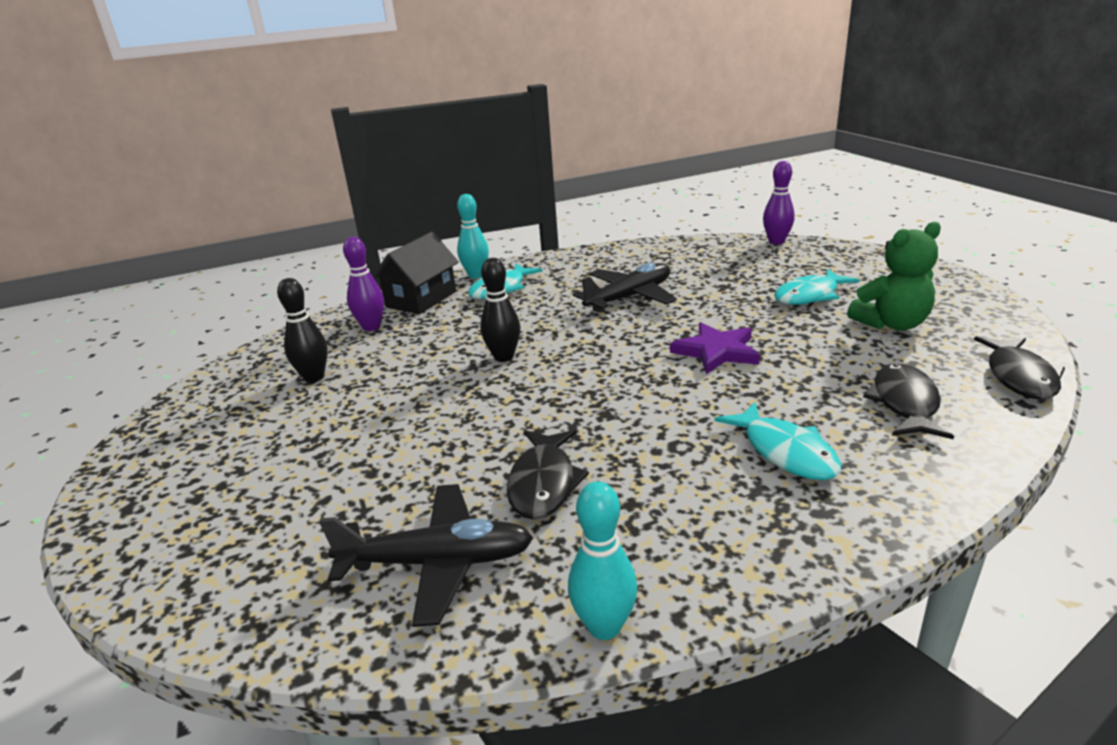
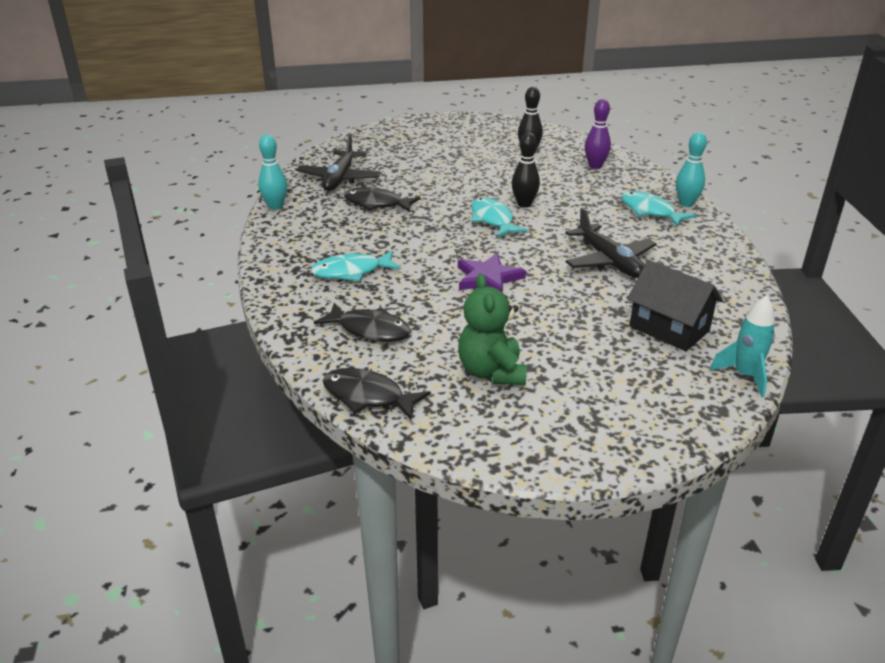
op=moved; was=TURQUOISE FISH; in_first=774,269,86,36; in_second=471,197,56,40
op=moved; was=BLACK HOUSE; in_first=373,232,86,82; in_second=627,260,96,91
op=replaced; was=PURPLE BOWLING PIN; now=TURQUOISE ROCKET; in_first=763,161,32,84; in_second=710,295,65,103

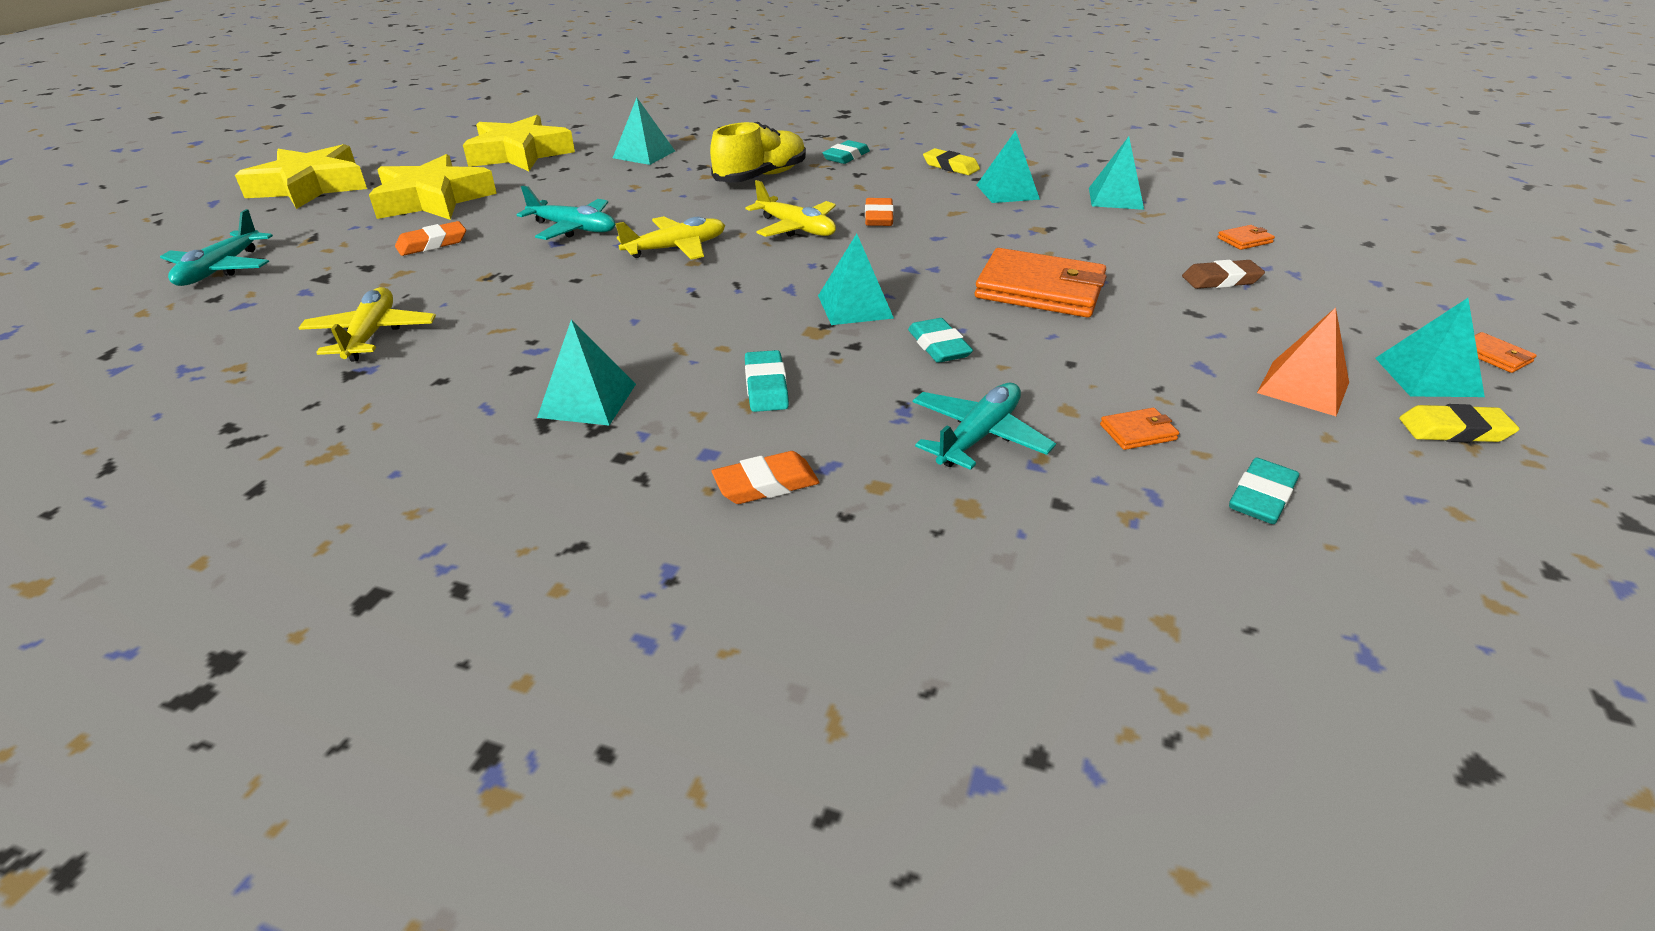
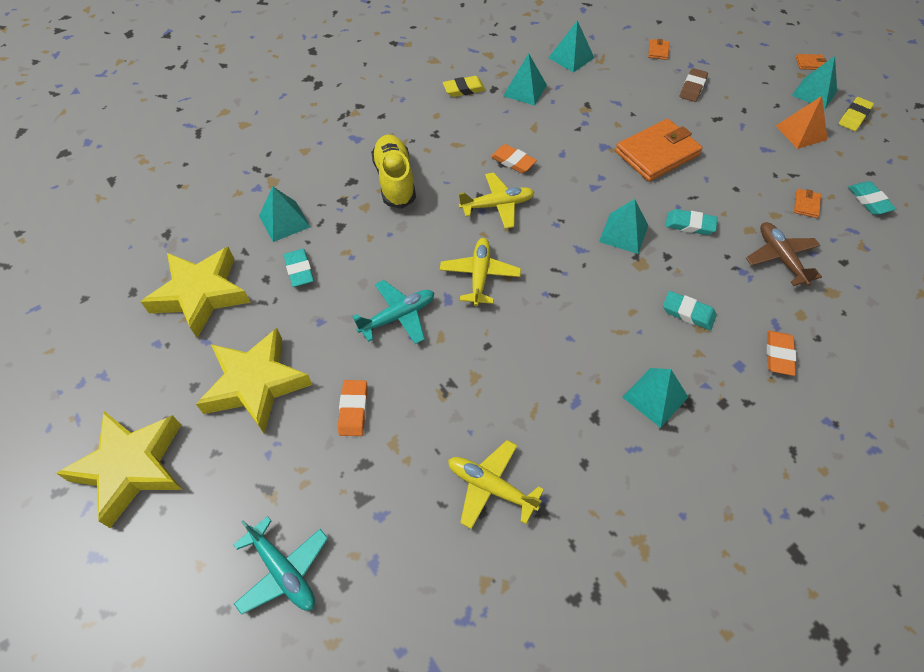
op=moved; was=TURQUOISE ERASER; in_first=823,140,47,24; in_second=284,249,30,38
op=recoloured; was=TURQUOISE PLANE; now=BROWN PLANE; in_first=913,383,143,87; in_second=746,222,76,64

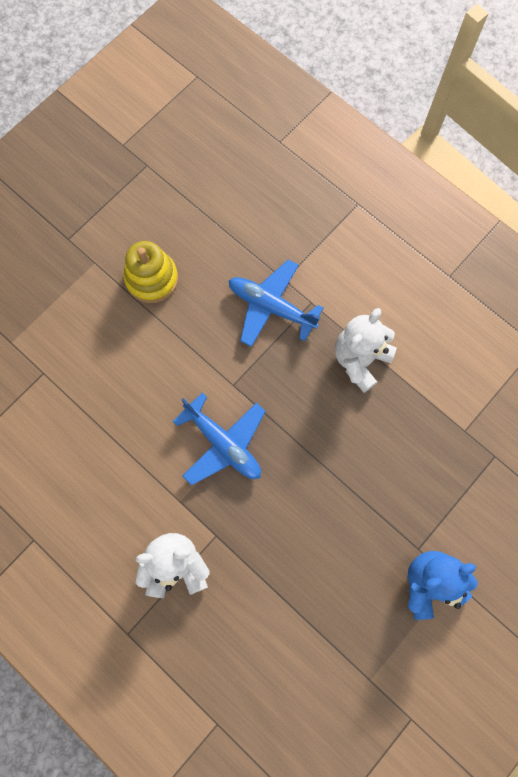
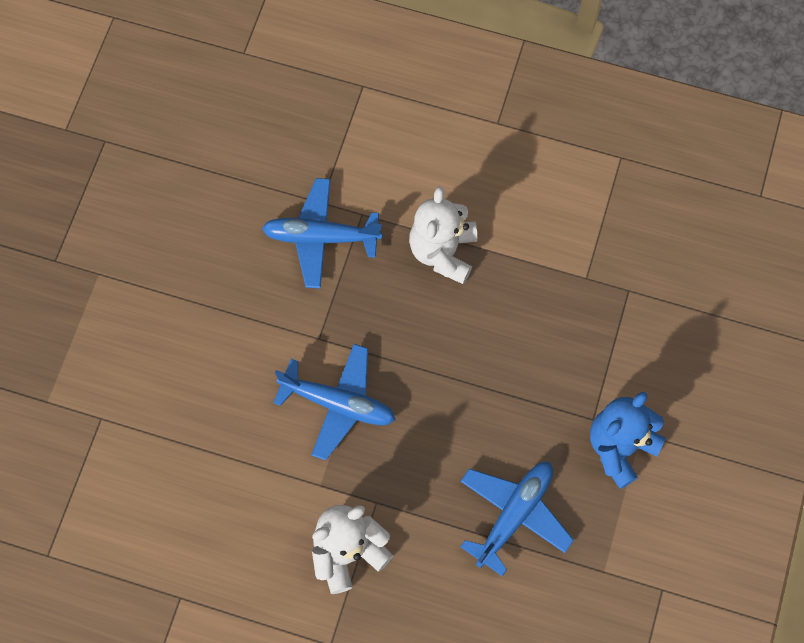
op=added; now=BLUE PLANE; in_second=460,462,114,114
op=removed; was=YELLOW STACKING TOY; in_first=124,241,54,62

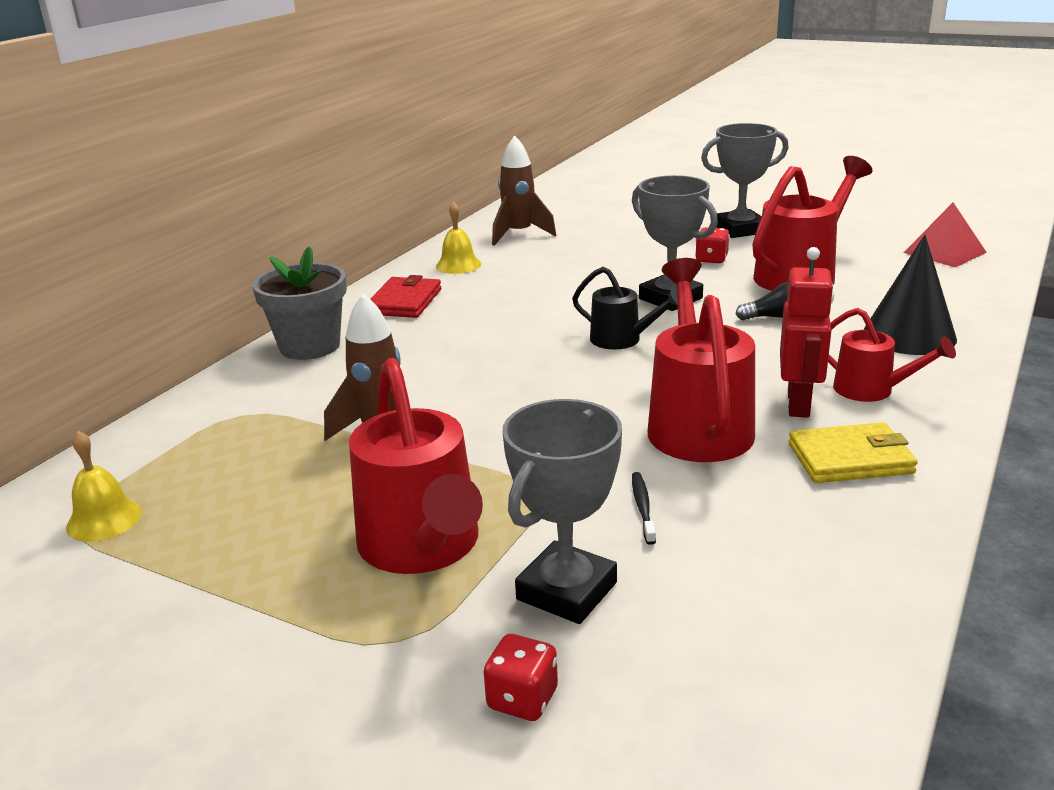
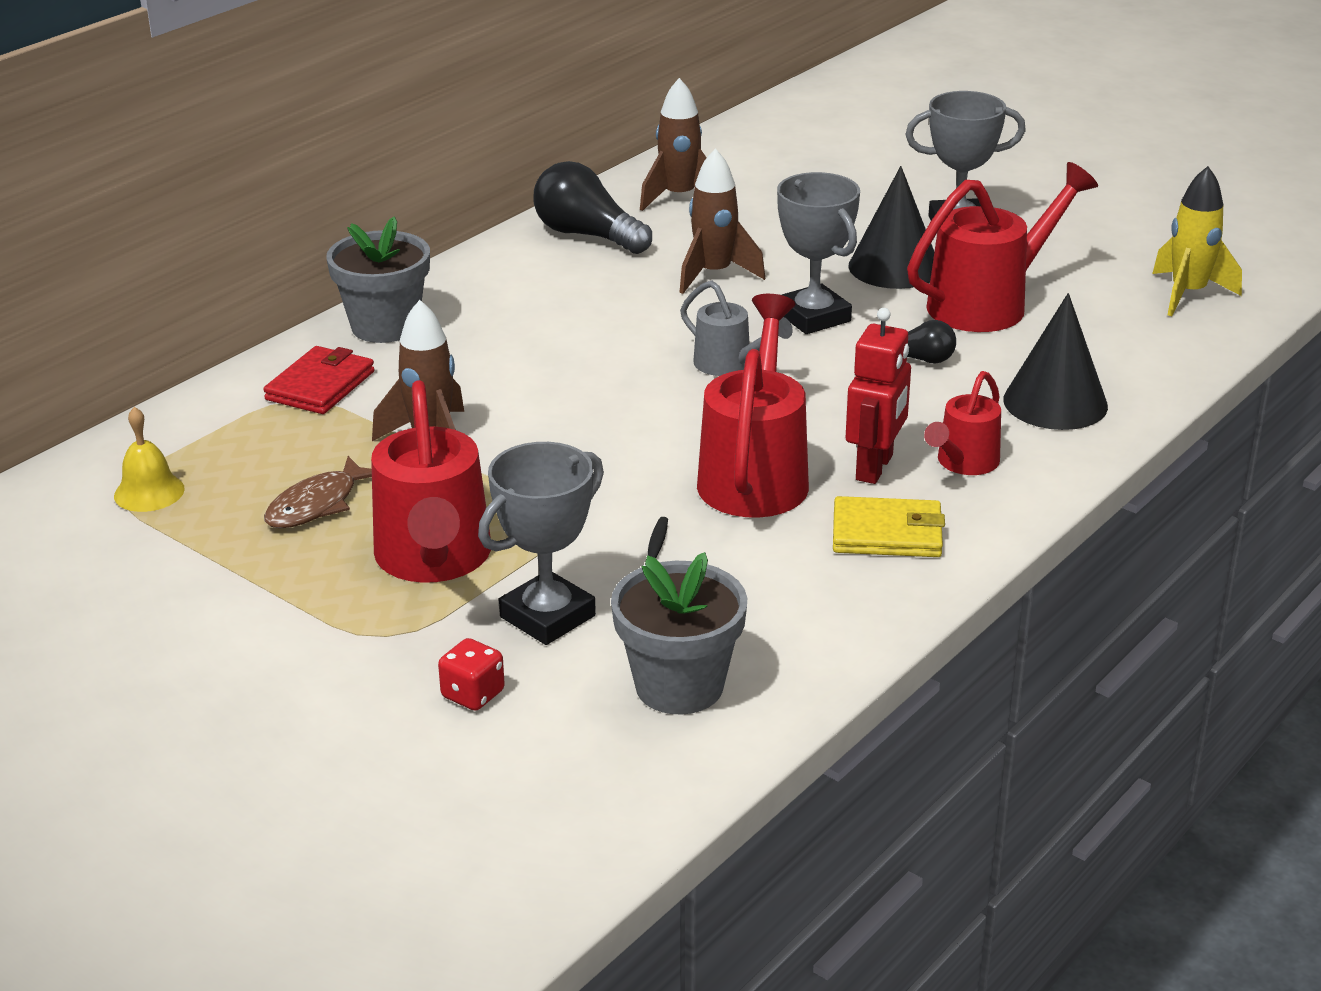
op=moved; was=RED WALLET; in_first=370,275,71,43; in_second=263,346,111,68
op=added; now=BROWN FISH; in_second=264,456,108,72
op=replaced; was=YELLOW BELL; now=BLACK LIGHT BULB; in_first=436,202,45,72; in_second=533,161,119,93
op=added; now=GREY FLOWER POT; in_second=611,552,136,163
op=added; now=BROWN ROCKET; in_second=679,148,86,146
op=recoloured; was=BLACK WATERING CAN; now=GREY WATERING CAN; in_first=572,267,105,83; in_second=680,280,113,96
op=replaced; was=RED DICE; now=BLACK CONE; in_first=695,227,35,37; in_second=848,166,86,123
op=turned; was=RED WATERING CAN; in_first=828,308,128,94; in_second=924,371,77,104; clockwise=75
op=replaced; was=RED PYRAMID; now=YELLOW ROCKET; in_first=903,202,84,65; in_second=1152,166,90,150

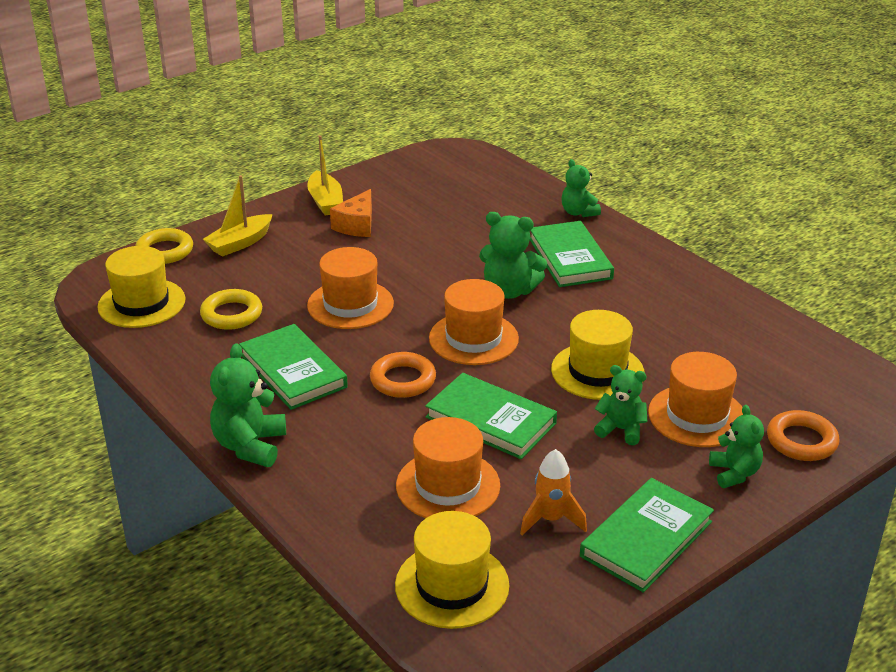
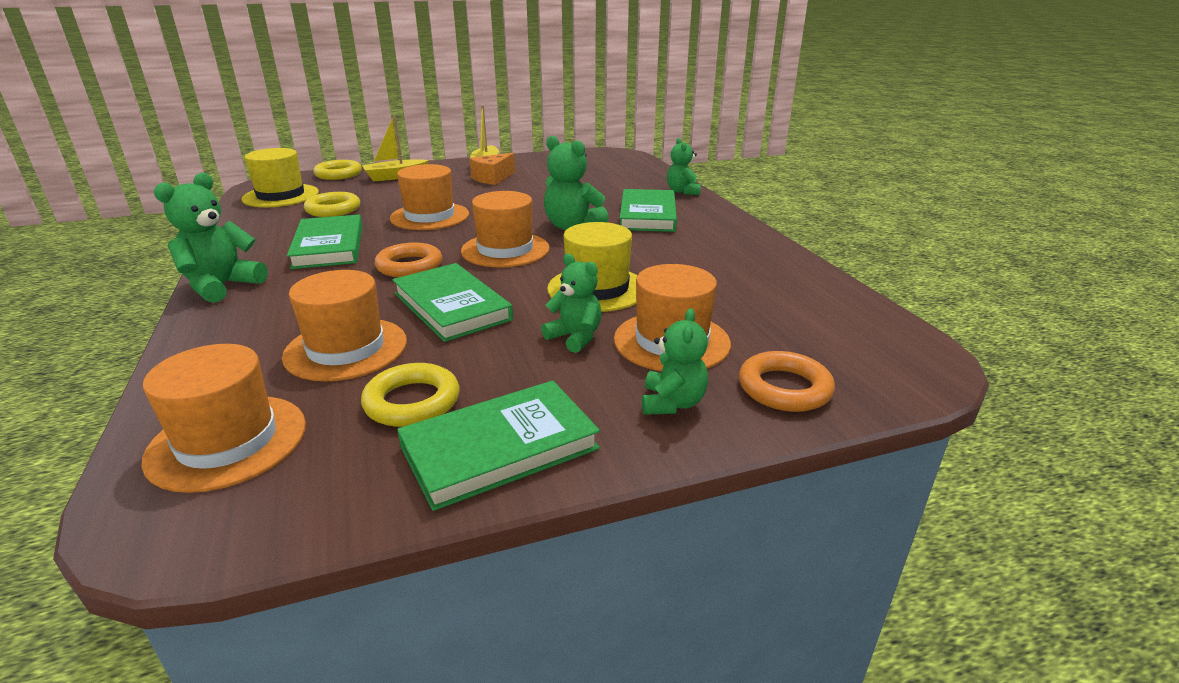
op=recoloured; was=YELLOW HAT; now=ORANGE HAT; in_first=395,511,114,118; in_second=142,344,164,149
op=replaced; was=ORANGE ROCKET; now=YELLOW RING; in_first=520,449,67,87; in_second=361,363,98,64

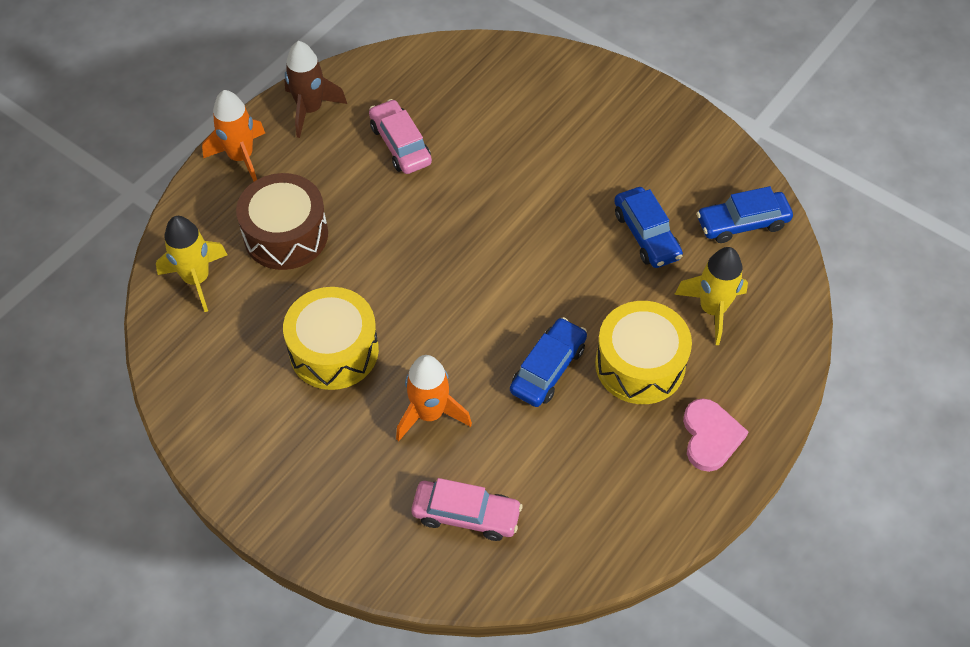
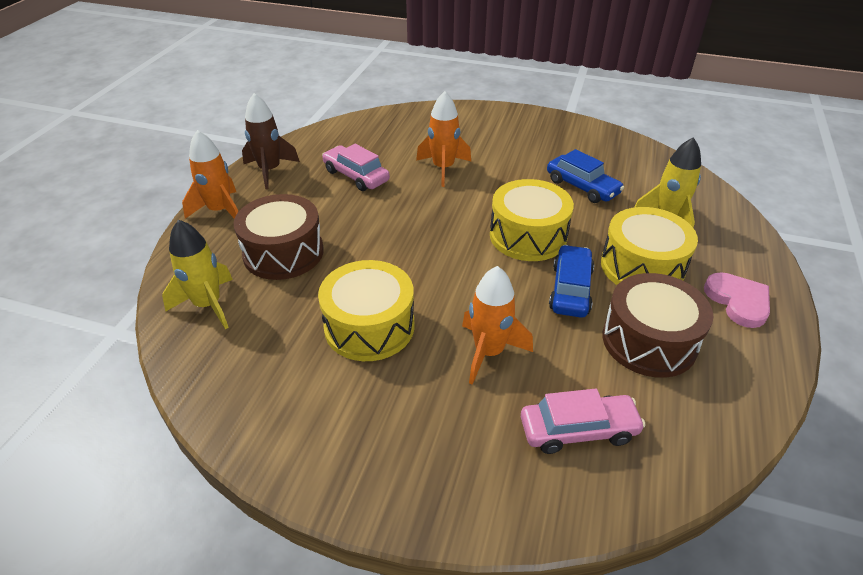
op=added; now=ORANGE ROCKET; in_second=416,91,55,96
op=added; now=YELLOW DRUM; in_second=490,179,84,82
op=added; now=BROWN DRUM; in_second=602,273,111,105
op=removed; was=BLUE CAR; in_first=697,186,96,57

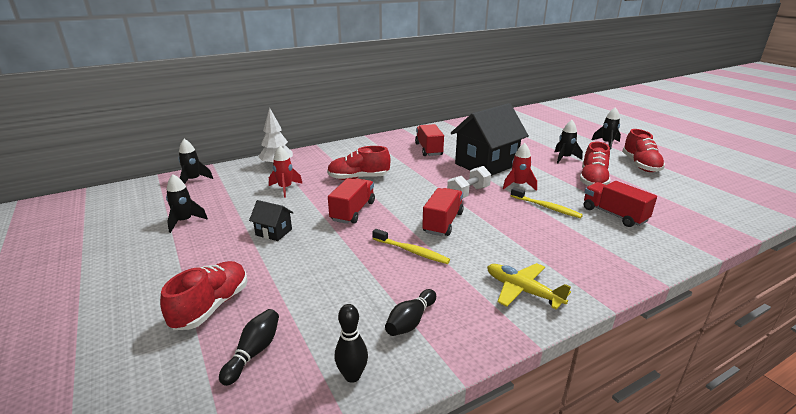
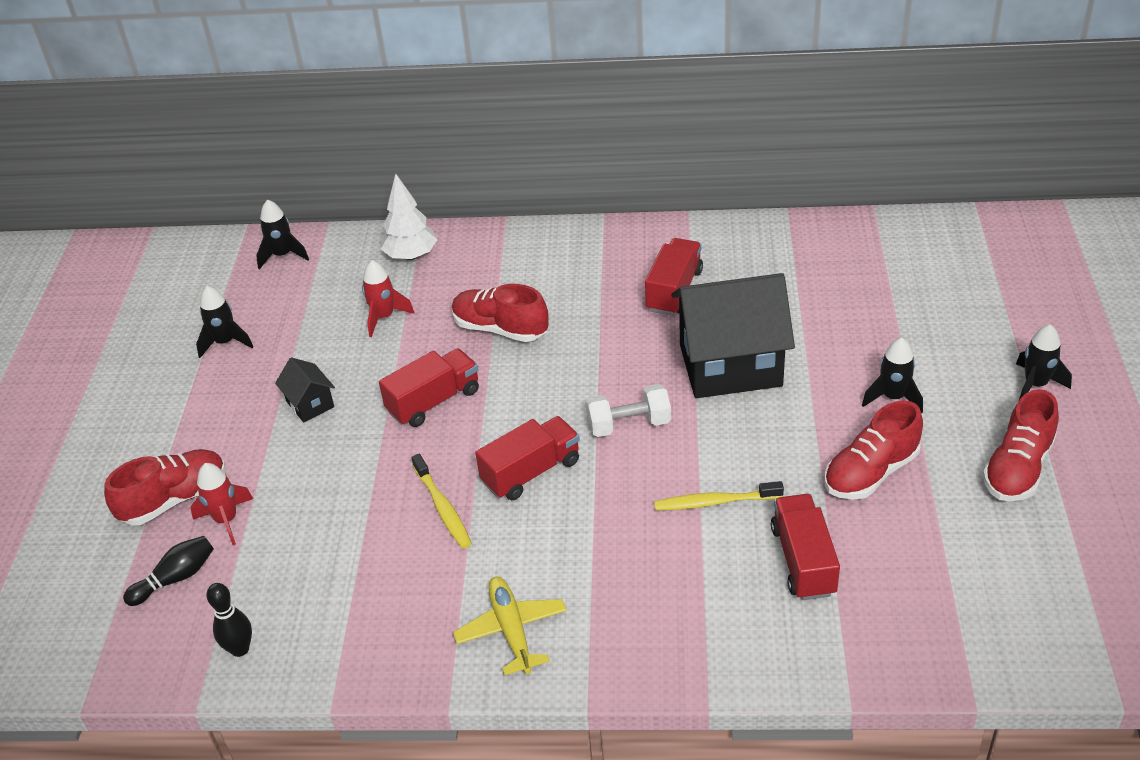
op=moved; was=RED ROCKET; in_first=503,143,34,48; in_second=191,463,62,82
op=turned; was=YELLOW TOOTHBRUSH; in_first=511,188,72,30; in_second=654,481,130,30; clockwise=105
op=removed; was=BLACK BOWLING PIN; in_first=385,289,51,47

